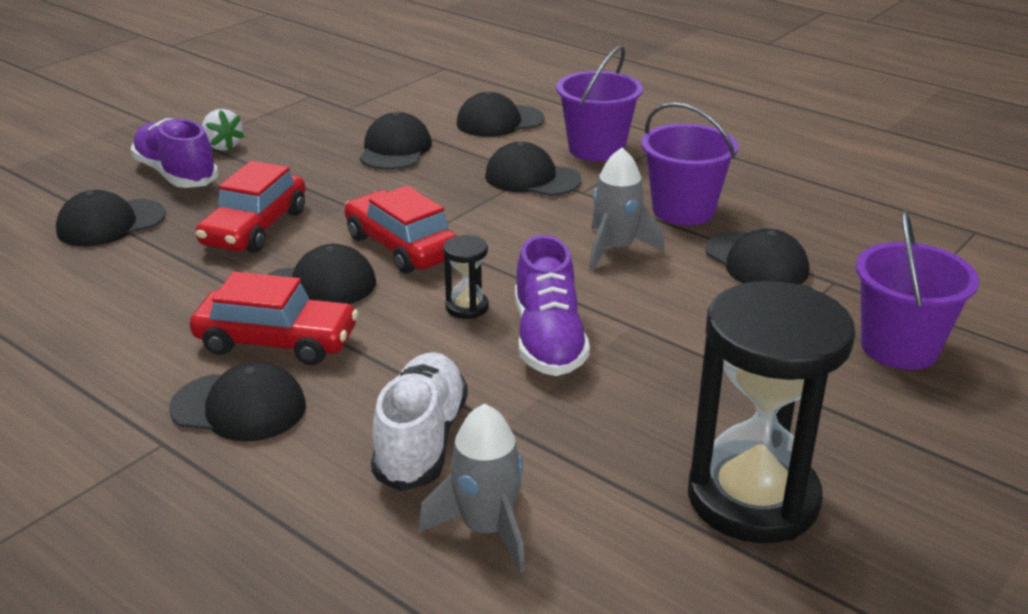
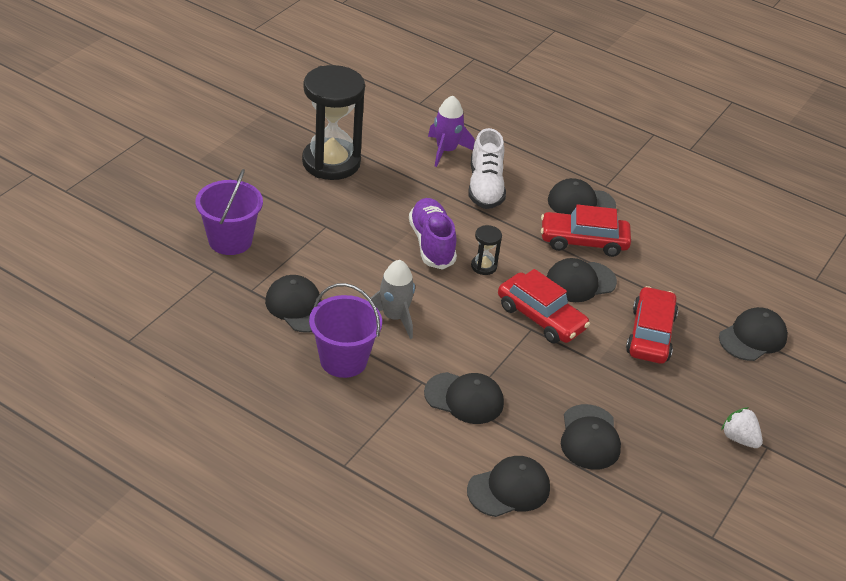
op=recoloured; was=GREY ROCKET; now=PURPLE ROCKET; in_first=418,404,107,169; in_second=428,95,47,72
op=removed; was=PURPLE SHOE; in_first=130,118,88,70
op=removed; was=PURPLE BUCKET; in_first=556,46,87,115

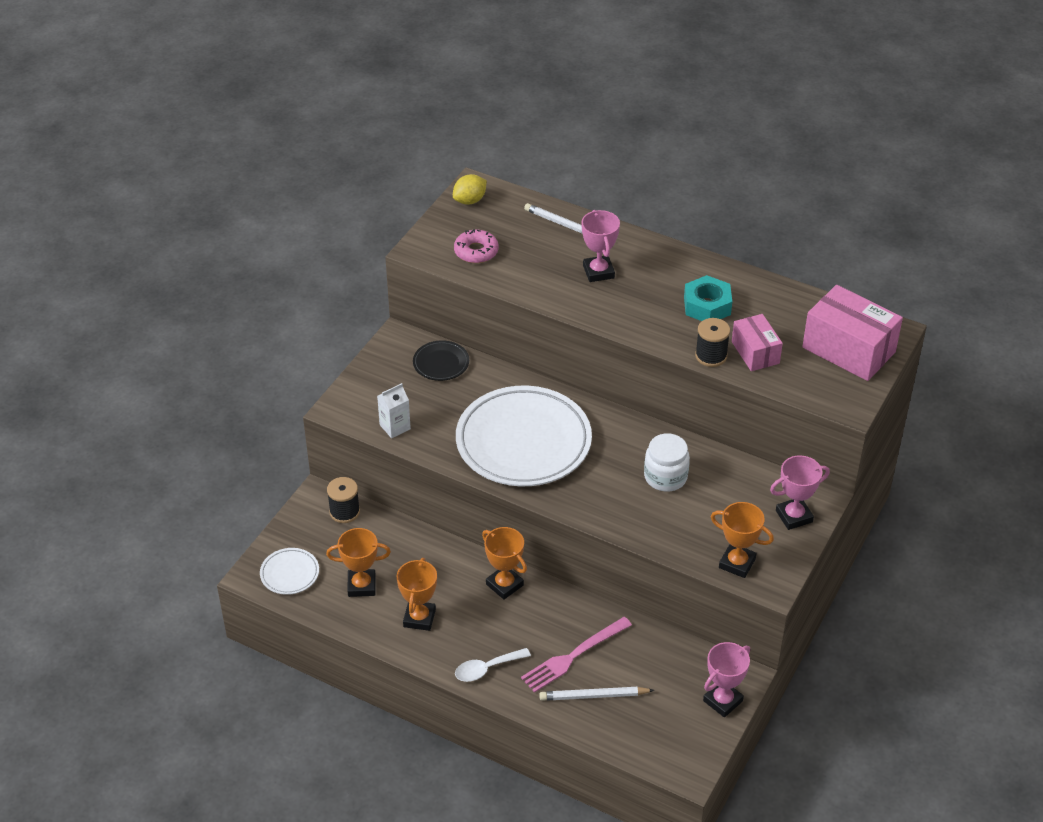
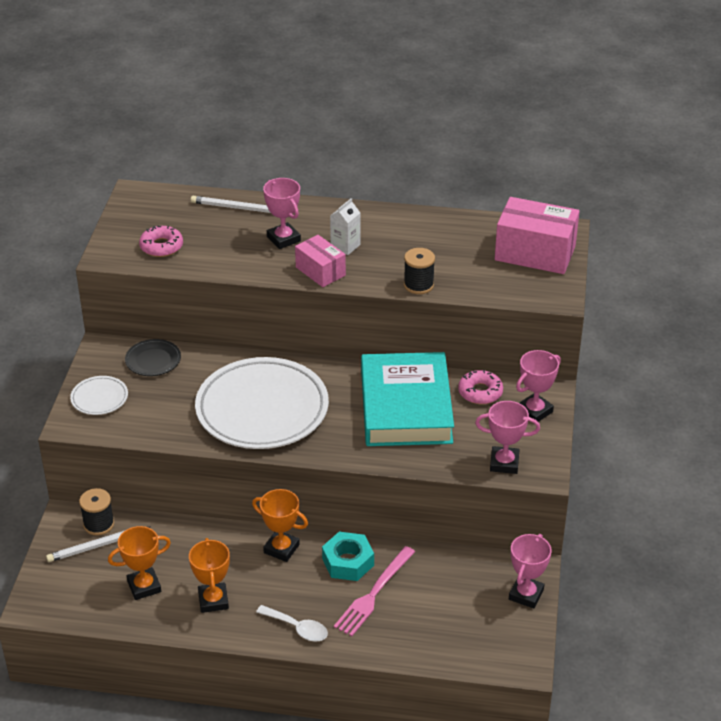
op=moved; was=WHITE PENCIL; in_first=539,687,115,14; in_second=46,526,104,36
op=moved; was=WHITE PLATE; in_first=260,548,59,47; in_second=70,376,58,39
op=turned; was=WHITE SPOON; in_first=455,648,76,34; in_second=256,605,72,36; clockwise=-105
op=moved; was=PINK BOX; in_first=732,314,51,57; in_second=295,235,51,52
op=moved; was=TURQUOISE NUT; in_first=684,275,48,46; in_second=322,532,52,49
op=moved; was=WHITE CARTON; in_first=377,383,34,55; in_second=330,198,30,57
op=replaced; was=WHITE JAR; now=TURQUOISE BOOK; in_first=644,433,46,59; in_second=361,352,93,94
op=added; now=PINK DONUT; in_second=458,370,45,34
op=recoloured; was=ORANGE TROPHY; now=PINK TROPHY; in_first=711,502,63,76; in_second=475,401,65,73
op=removed; was=YELLOW LEMON; in_first=453,174,34,31

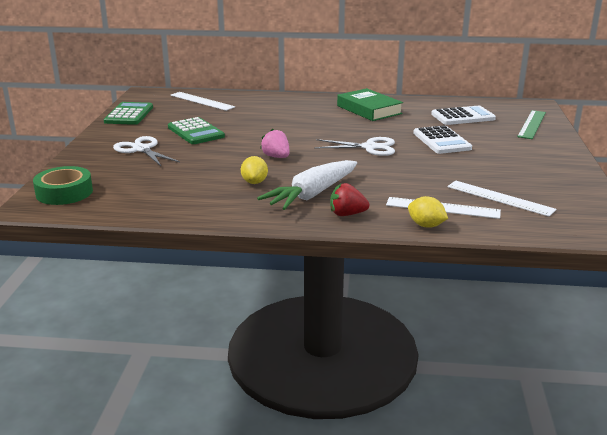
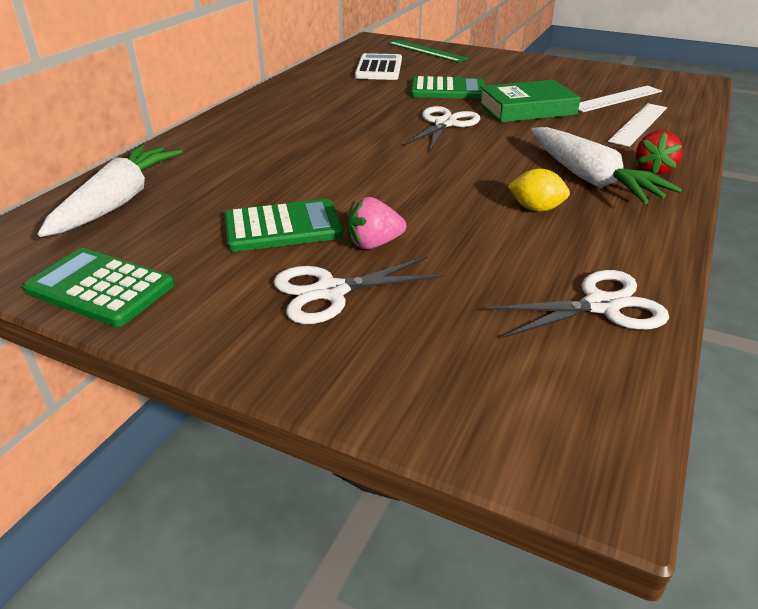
op=replaced; was=WHITE RULER; now=WHITE CARROT; in_first=171,92,64,19; in_second=38,145,145,92
op=moved; was=PINK STRAWBERRY; in_first=260,129,30,29; in_second=347,197,59,52
op=recoloured; was=WHITE CALCULATOR; now=GREEN CALCULATOR; in_first=413,125,59,29; in_second=411,76,74,23
op=moved; was=GREEN BOOK; in_first=337,88,66,33; in_second=479,80,102,43
op=added; now=WHITE SCISSORS; in_second=484,270,185,68
op=removed; was=GREEN TAPE; in_first=33,166,60,39
op=removed; was=YELLOW LEMON; in_first=408,196,40,32

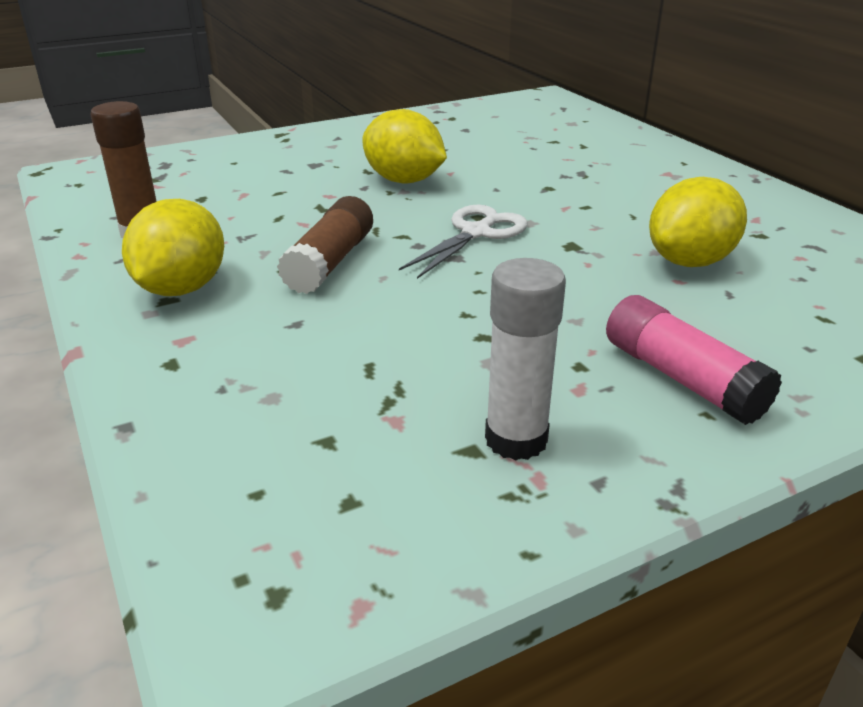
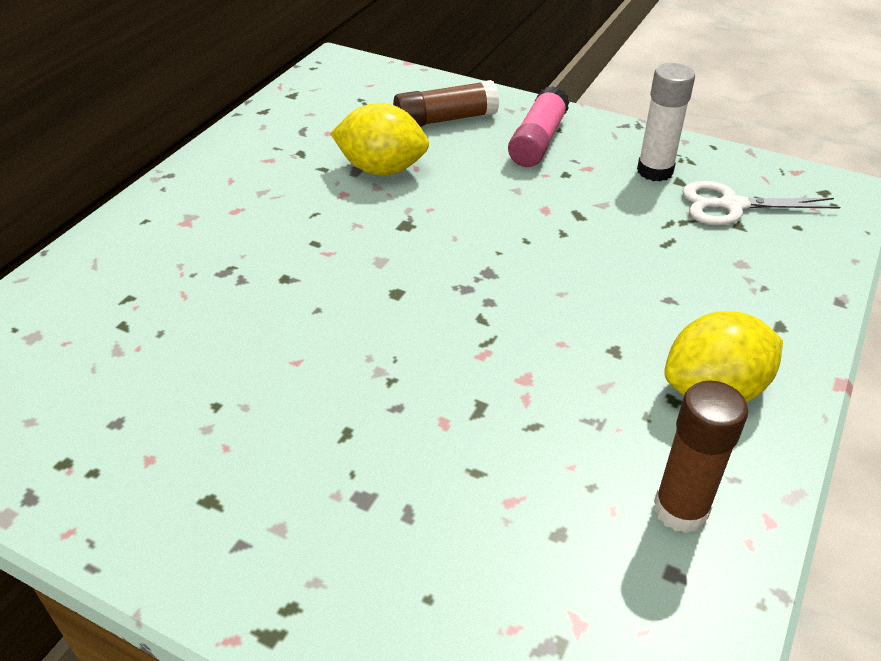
op=moved; was=BROWN GLUE STICK; in_first=277,196,96,98; in_second=393,80,106,47
op=moved; was=WHITE SCISSORS; in_first=399,204,129,75; in_second=682,181,159,44
op=removed; was=YELLOW LEMON; in_first=362,109,85,74

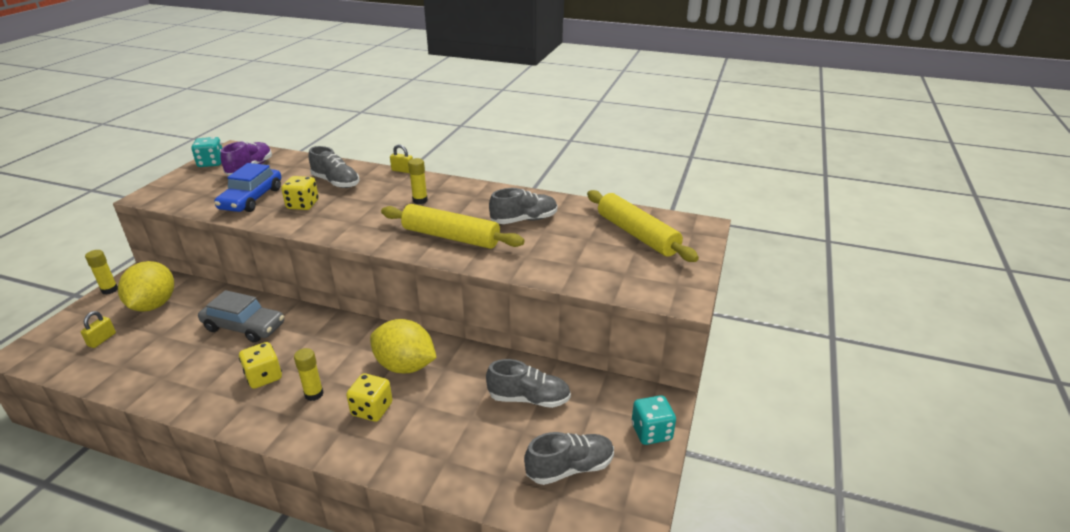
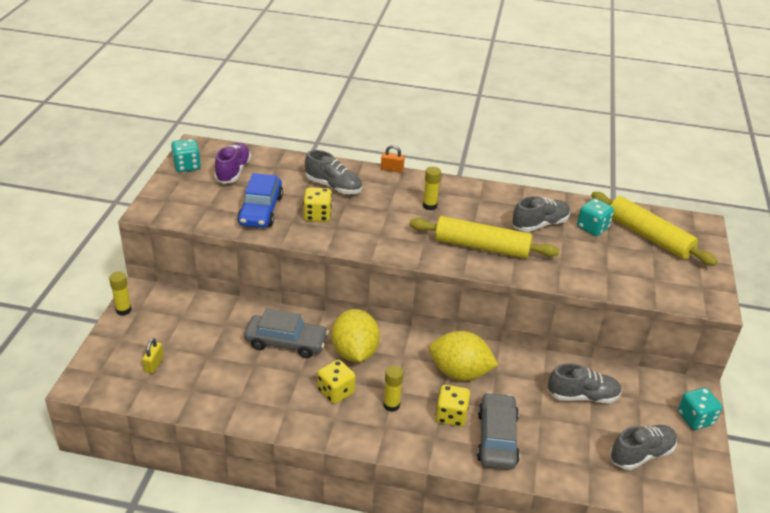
op=moved; was=YELLOW LEMON; in_first=118,261,56,51; in_second=331,309,49,53
op=recoloured; was=YELLOW PADLOCK; now=ORANGE PADLOCK; in_first=390,144,23,29; in_second=381,145,24,28
op=added; now=GREY CAR; in_second=477,392,43,78
op=added; now=TURQUOISE DICE; in_second=577,198,37,38

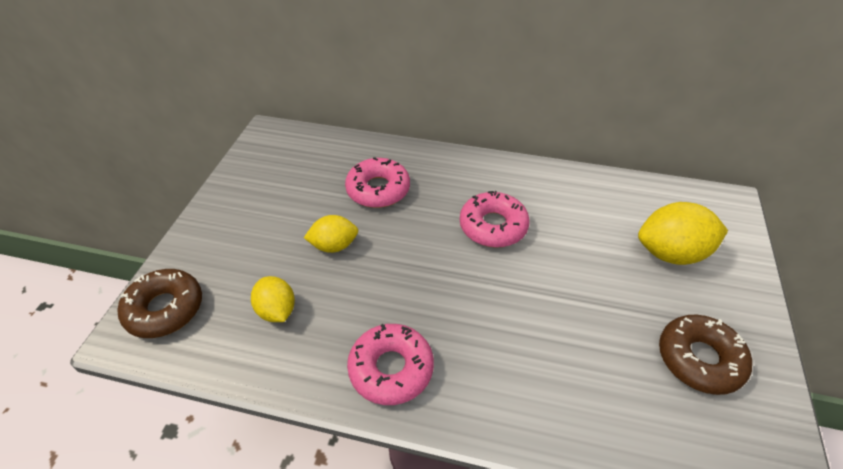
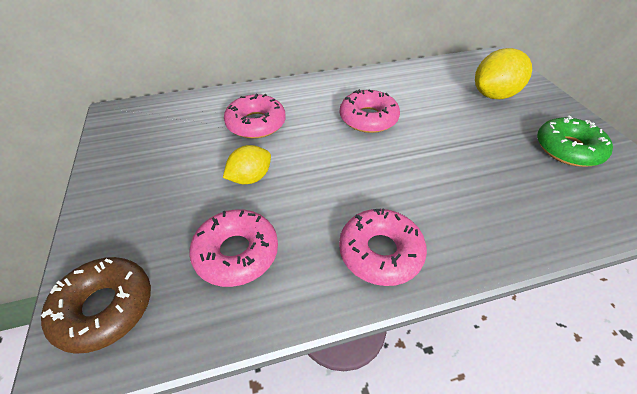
op=replaced; was=YELLOW LEMON; now=PINK DONUT; in_first=251,276,44,46; in_second=189,209,89,78
op=recoloured; was=BROWN DONUT; now=GREEN DONUT; in_first=659,315,93,80; in_second=537,116,76,51

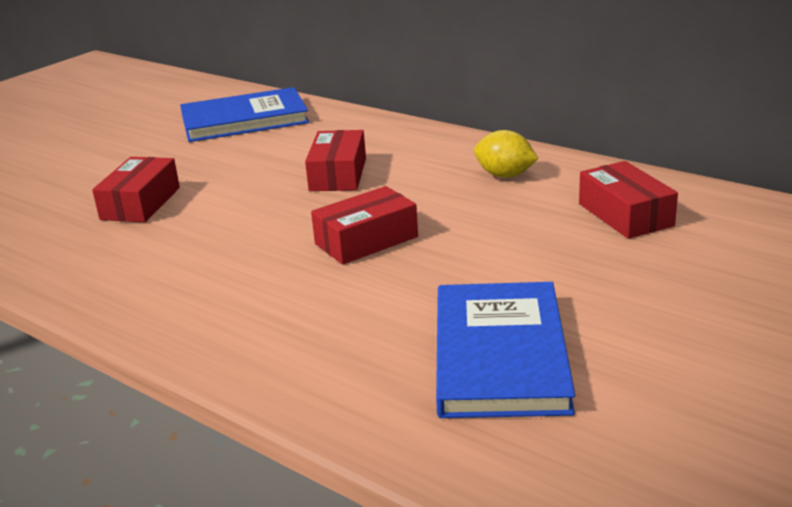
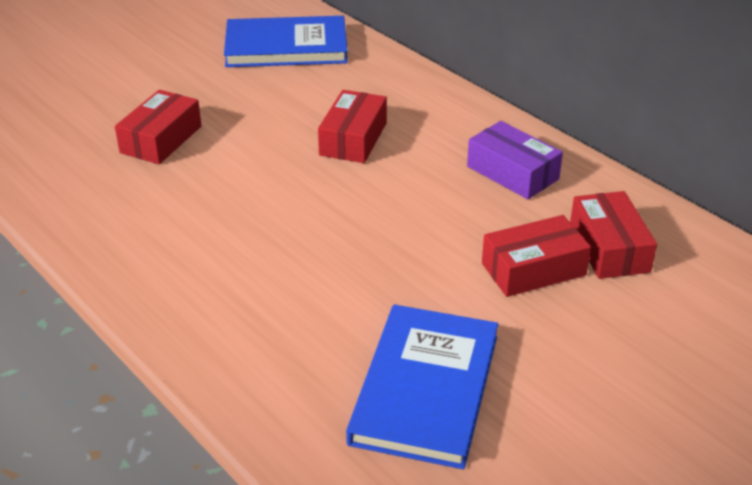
op=replaced; was=YELLOW LEMON; now=PURPLE BOX; in_first=474,130,64,48; in_second=467,121,96,78
op=moved; was=RED BOX; in_first=311,186,107,79; in_second=482,215,109,82

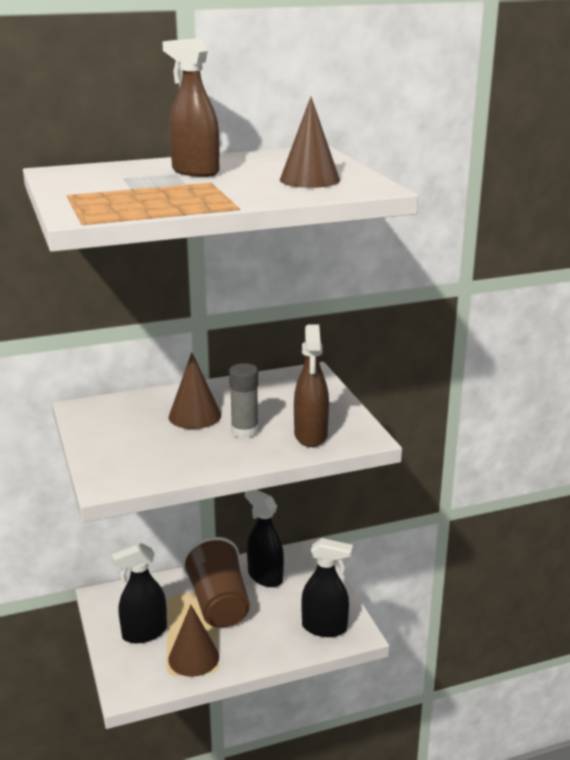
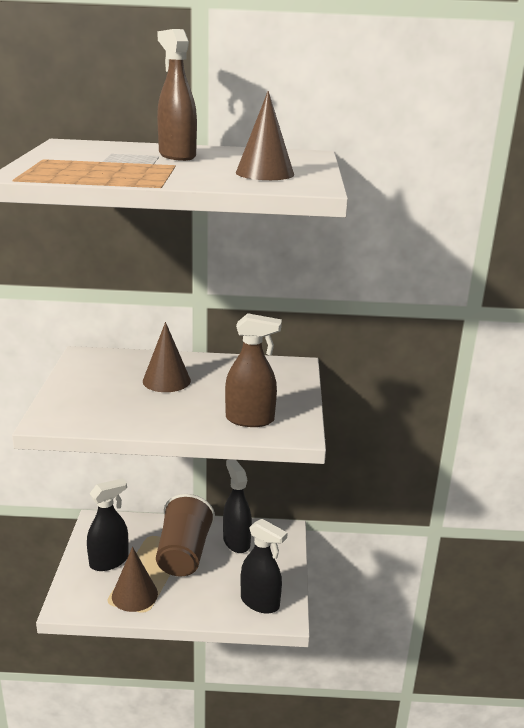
op=turned; was=BLACK SPRAY BOTTLE; in_first=111,543,56,100; in_second=87,478,42,93; clockwise=150
op=turned; was=BROWN SPRAY BOTTLE; in_first=294,324,35,123; in_second=225,313,57,114; clockwise=-105
op=removed; was=GREY GLUE STICK; in_first=229,363,30,75

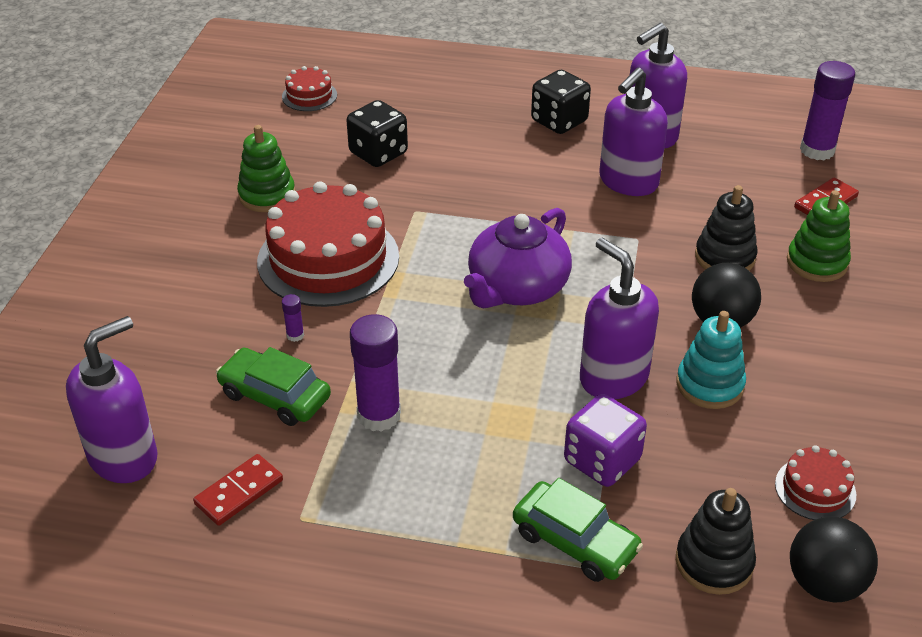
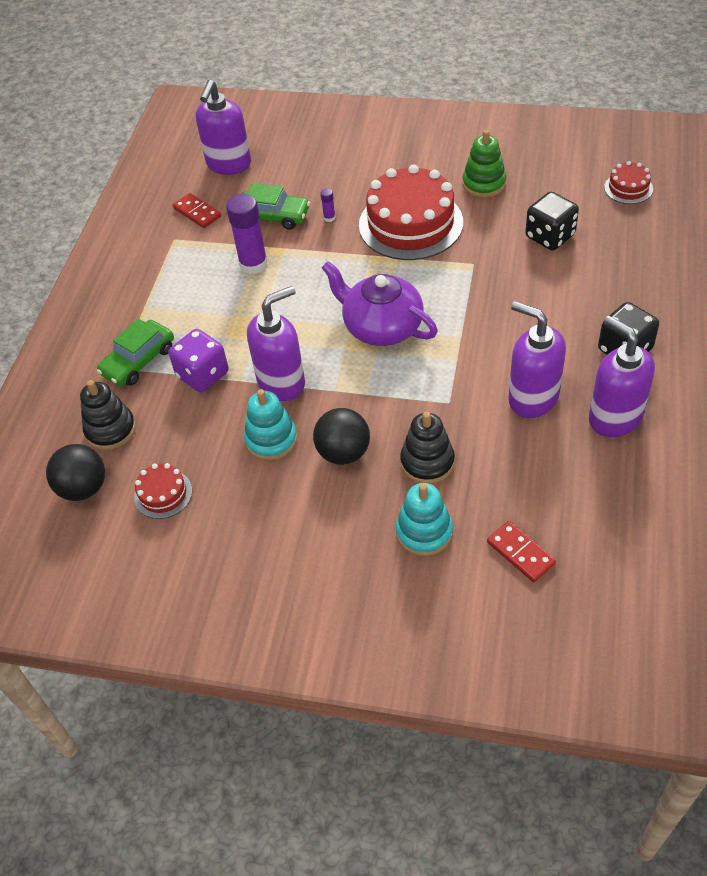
op=turned; was=PURPLE SOAP DISPENSER; in_first=66,316,92,167; in_second=196,80,55,95; clockwise=60
op=turned; was=GREEN CAR; in_first=216,347,115,79; in_second=241,183,69,47; clockwise=75
op=recoloured; was=GREEN STACKING TOY; now=TURQUOISE STACKING TOY; in_first=787,190,64,92; in_second=396,483,57,73
op=removed; was=PURPLE GLUE STICK; in_first=800,61,55,99

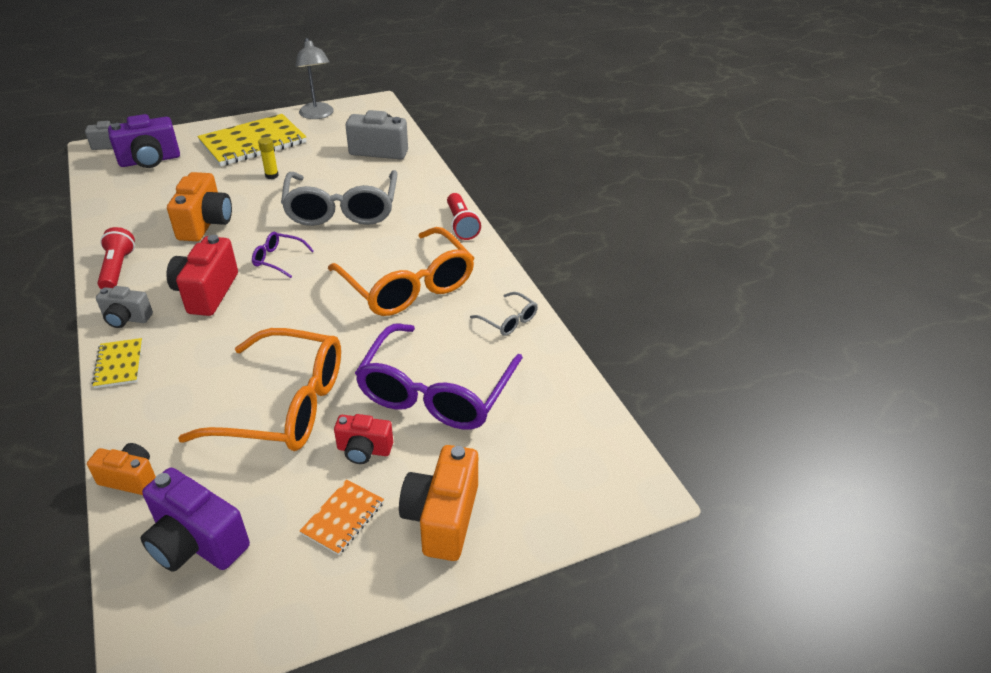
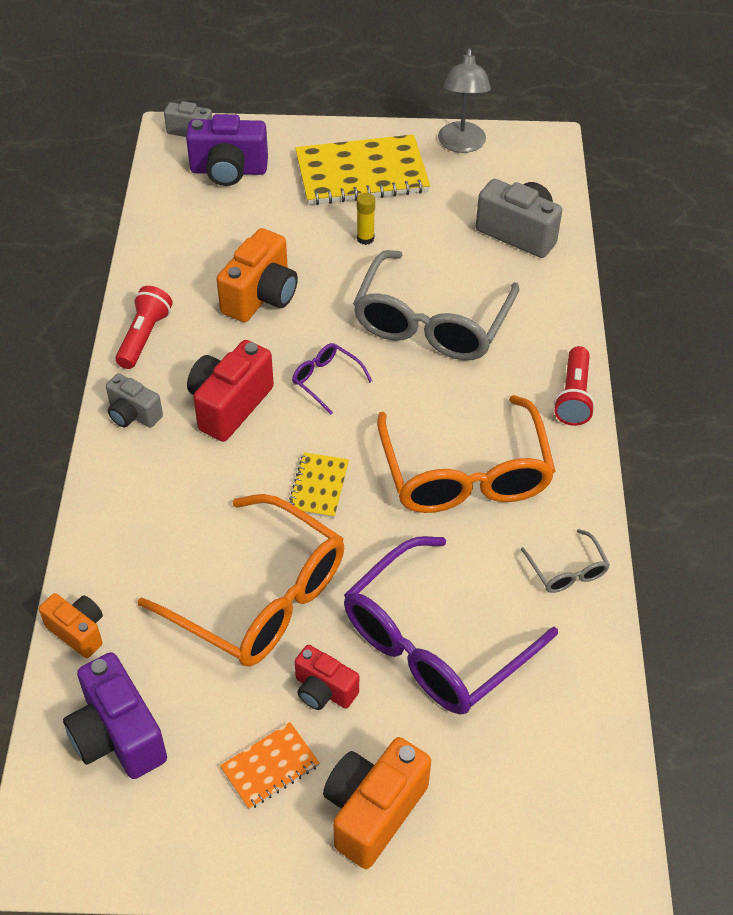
op=moved; was=YELLOW NOTEBOOK; in_first=92,338,50,50; in_second=289,452,60,66

